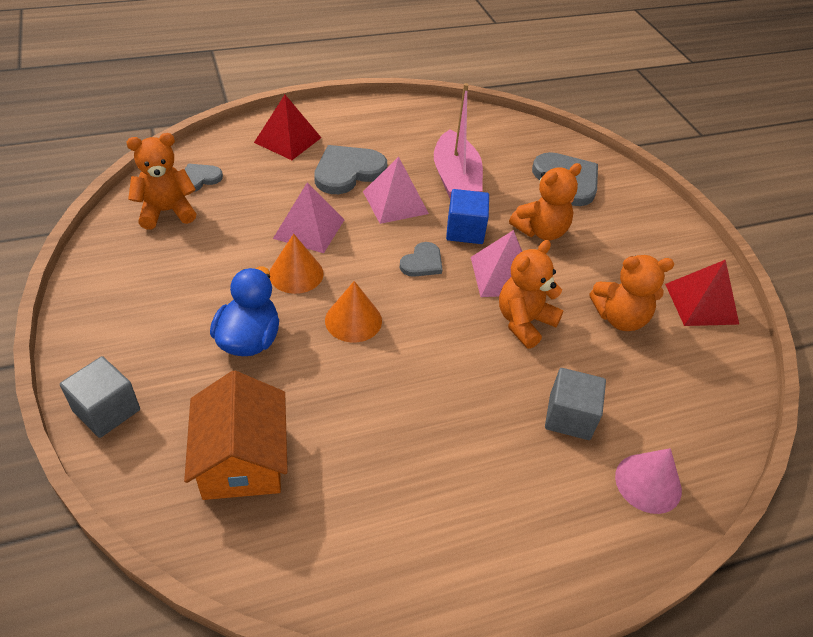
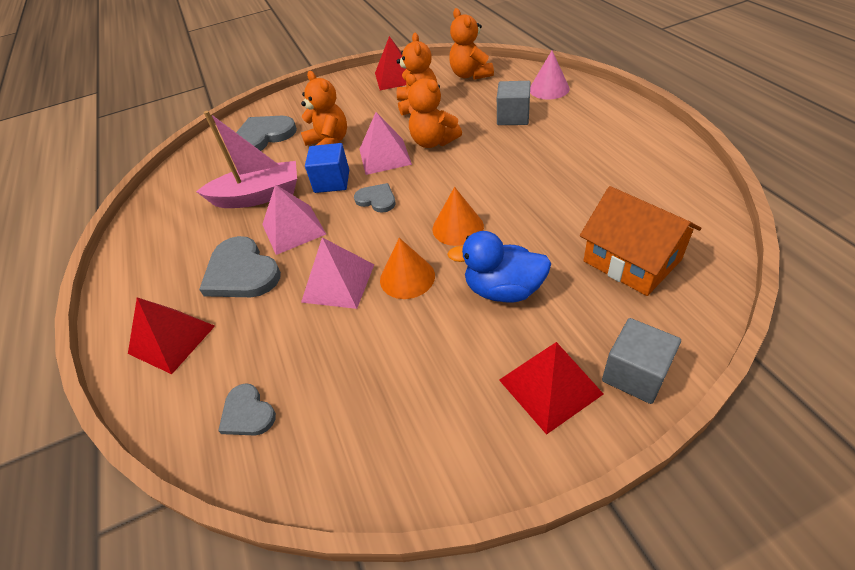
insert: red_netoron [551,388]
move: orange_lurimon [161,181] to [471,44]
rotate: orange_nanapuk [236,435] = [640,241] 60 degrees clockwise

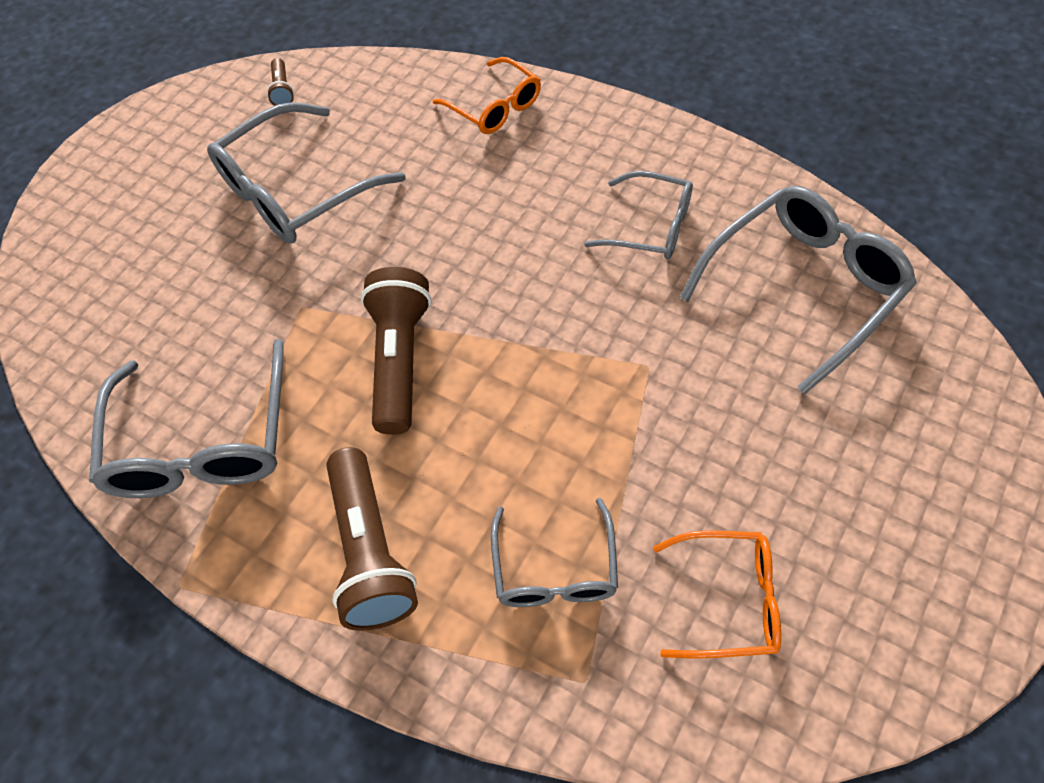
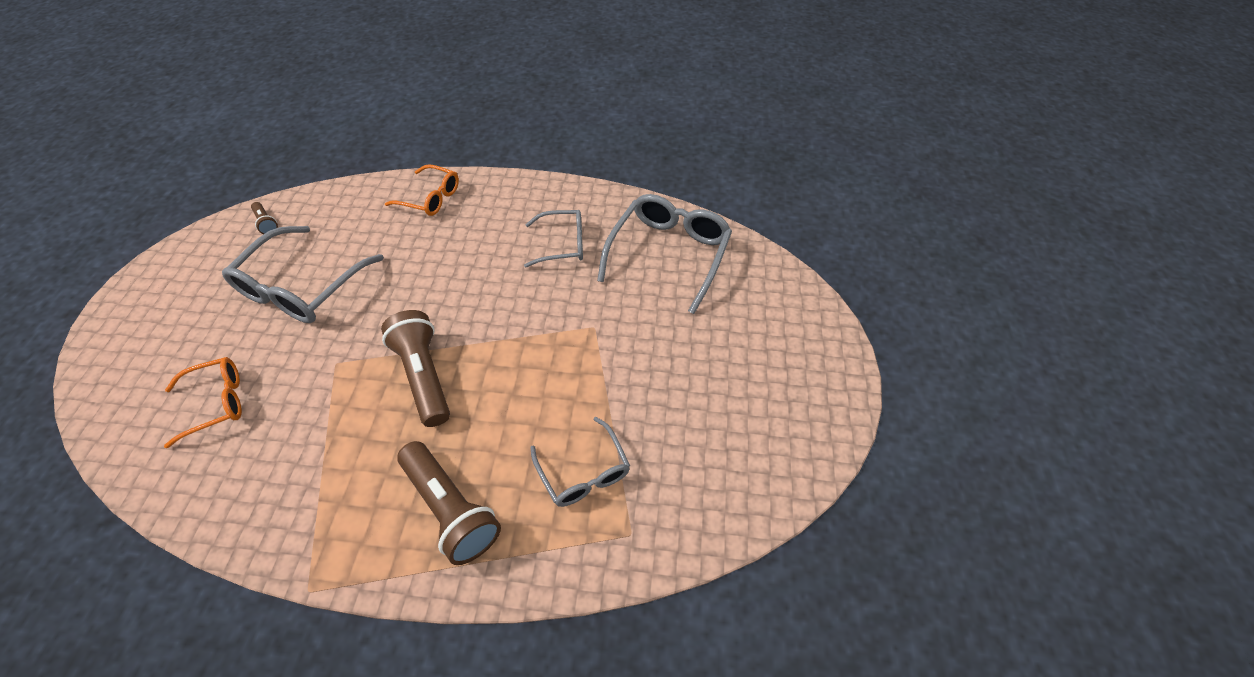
delete: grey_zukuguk [186,418]
move: orange_zukuguk [717,594] to [203,402]

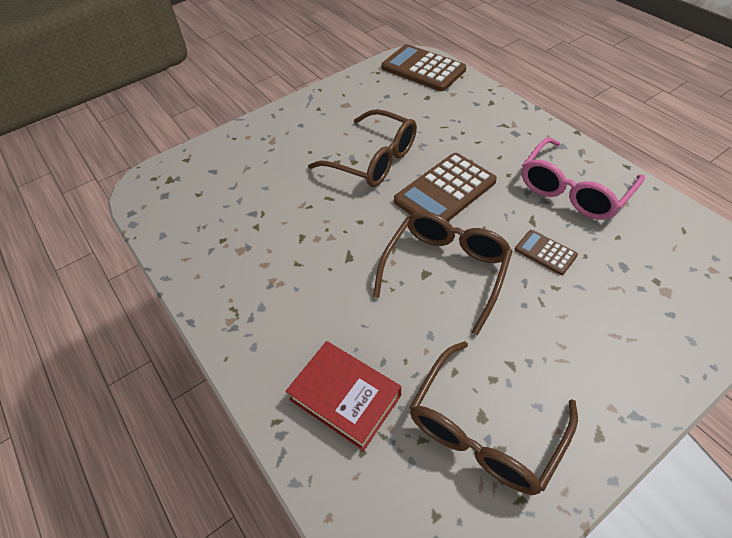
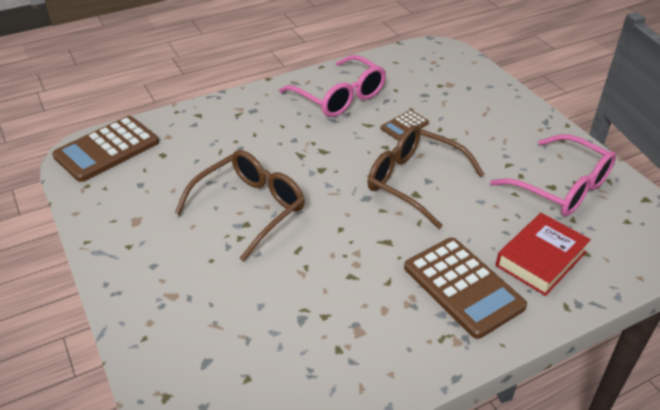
move: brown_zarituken [445,187] to [465,288]
recolor: brown_zukuguk [493,418] to pink_zukuguk [553,175]

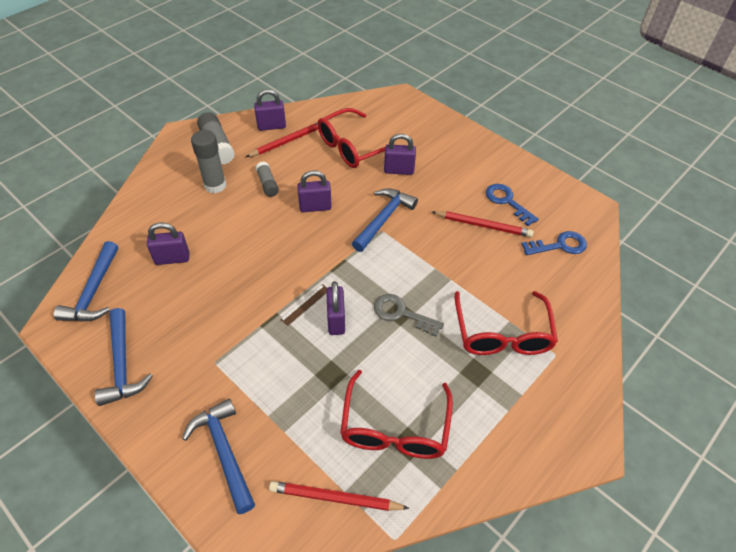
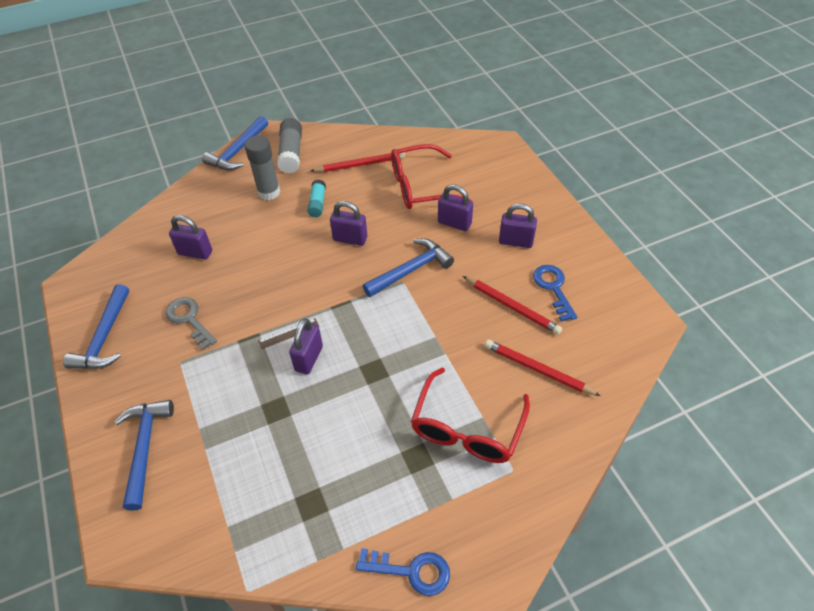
delete: red_zukuguk [396,414]
move: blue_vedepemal [86,281] to [235,143]; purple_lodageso [270,110] to [518,225]; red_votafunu [339,496] to [543,368]; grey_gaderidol [409,315] to [191,324]; blue_gaderidol [554,243] to [403,572]
recolor: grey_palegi [267,179] to turquoise_palegi [316,198]

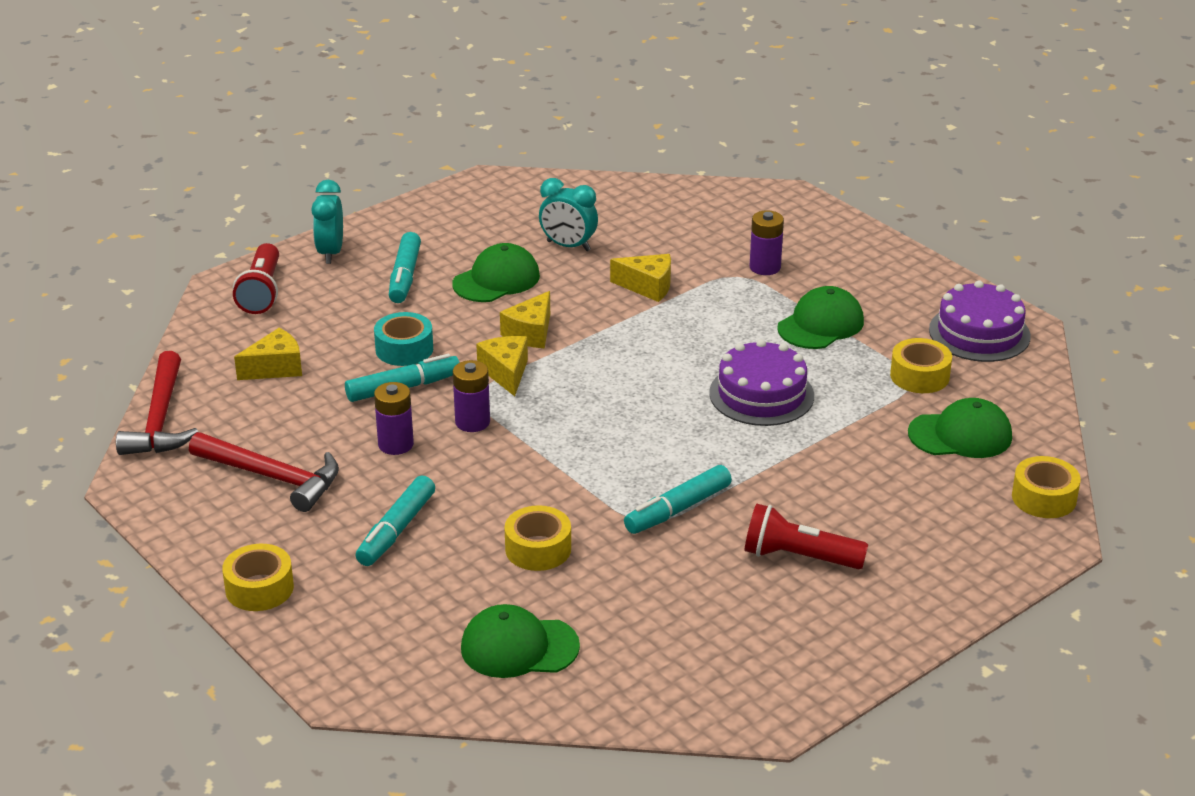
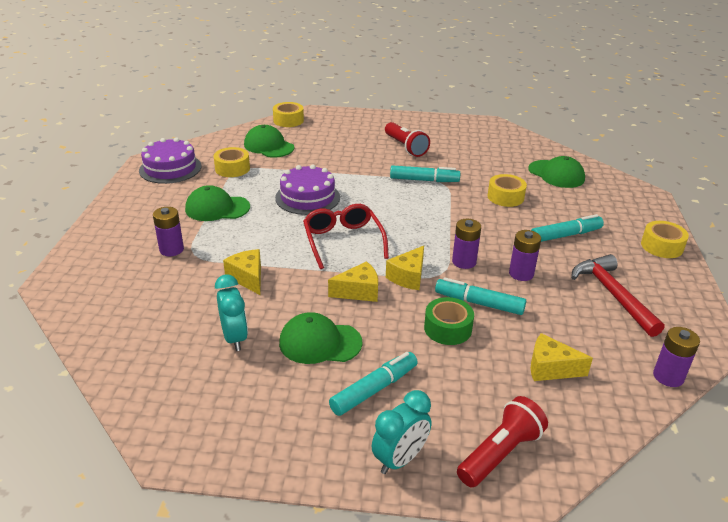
insert: red_zukuguk [346,236]
replace: red_vedepemal [157,403] to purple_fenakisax [676,357]
recolor: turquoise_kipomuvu [403,339] to green_kipomuvu [449,321]

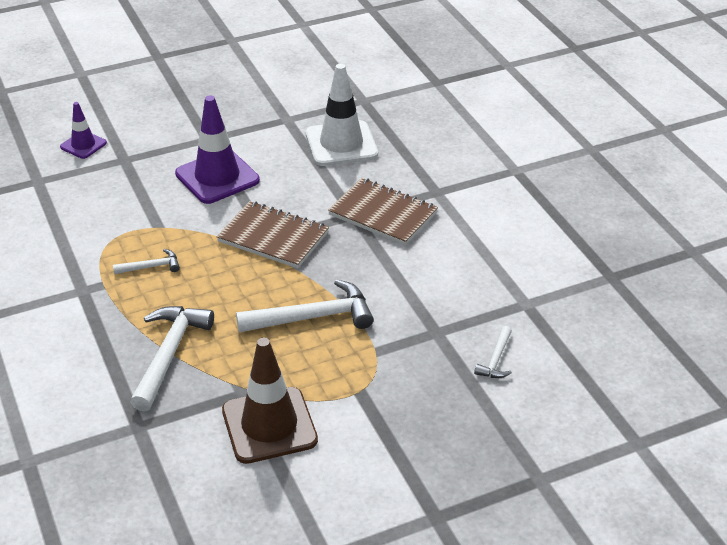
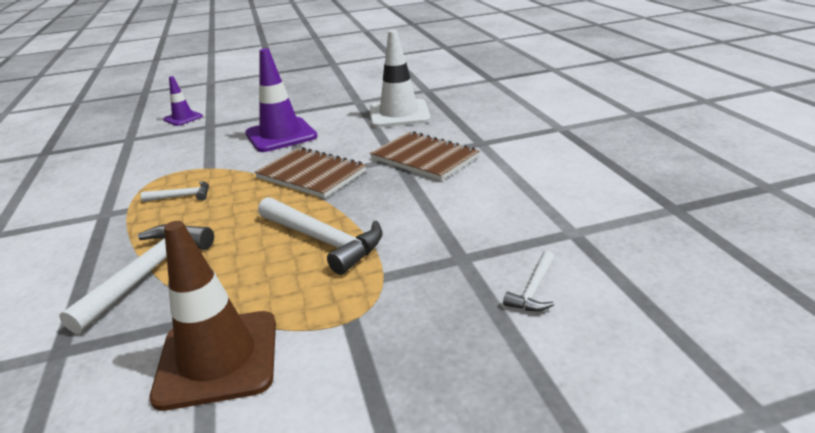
rotate: white_vedepemal [305,305] = [320,236] 45 degrees clockwise

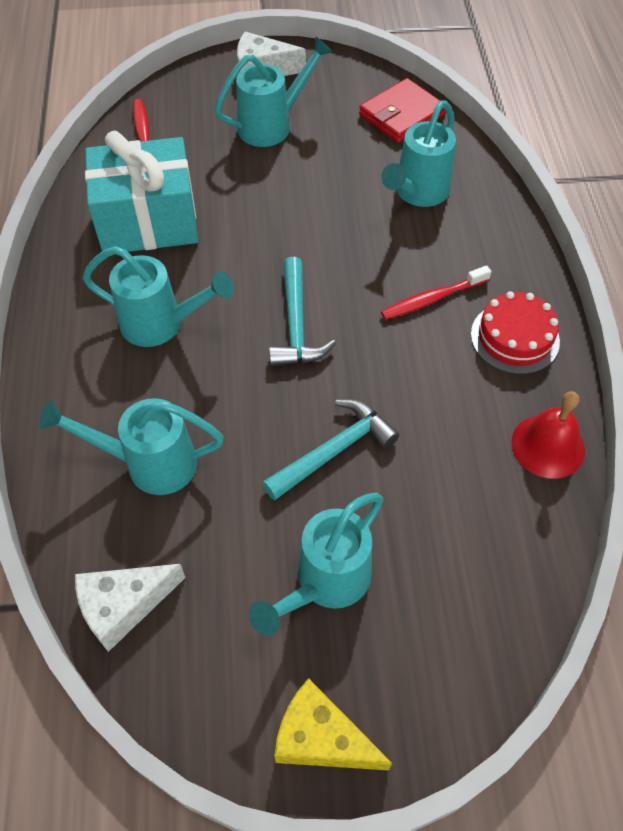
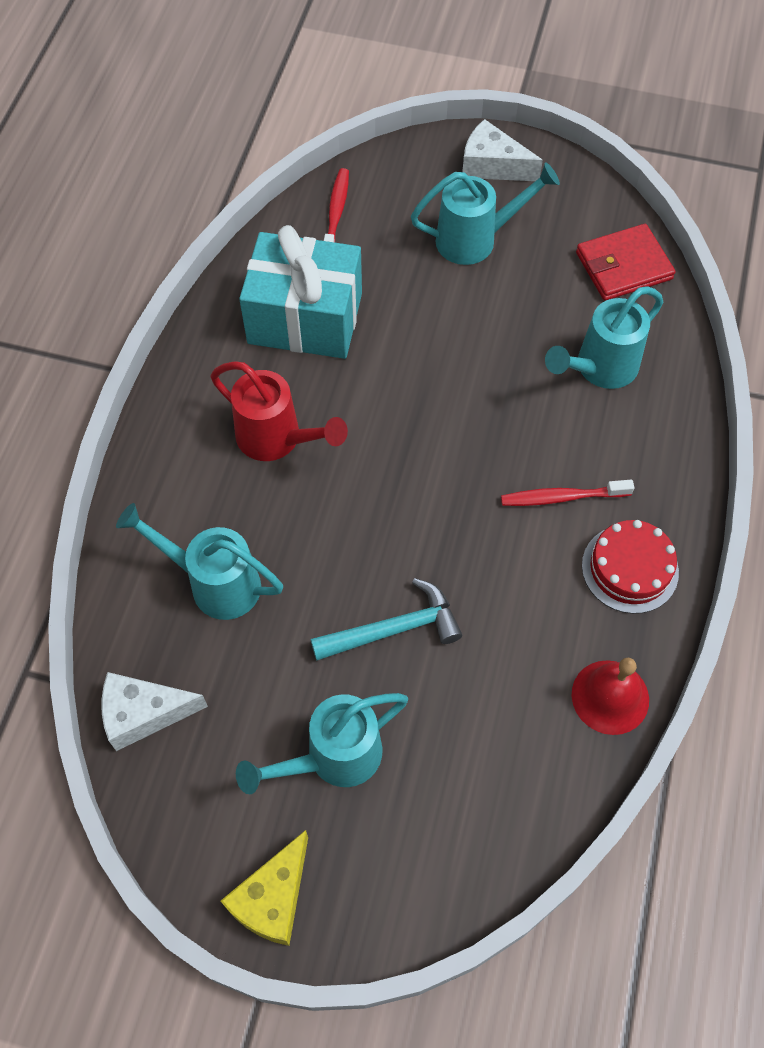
delete: turquoise_vedepemal [302,312]
recolor: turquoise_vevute [158,296] to red_vevute [279,411]
rotate: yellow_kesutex [333,724] = [264,888] 105 degrees counterclockwise

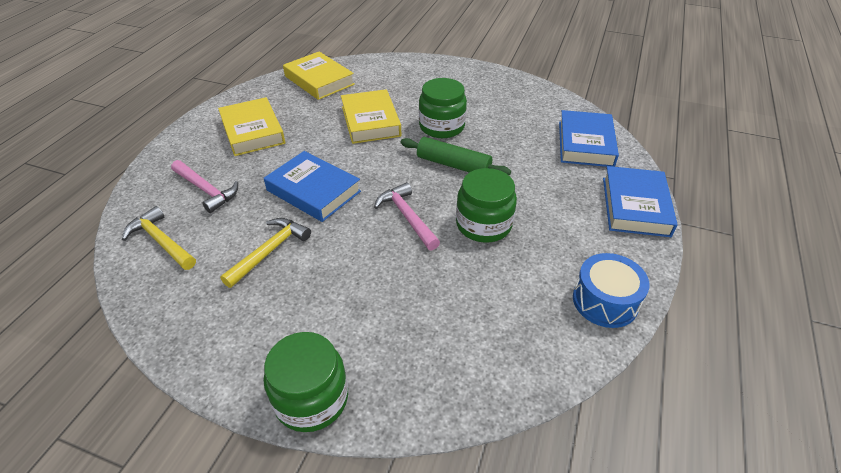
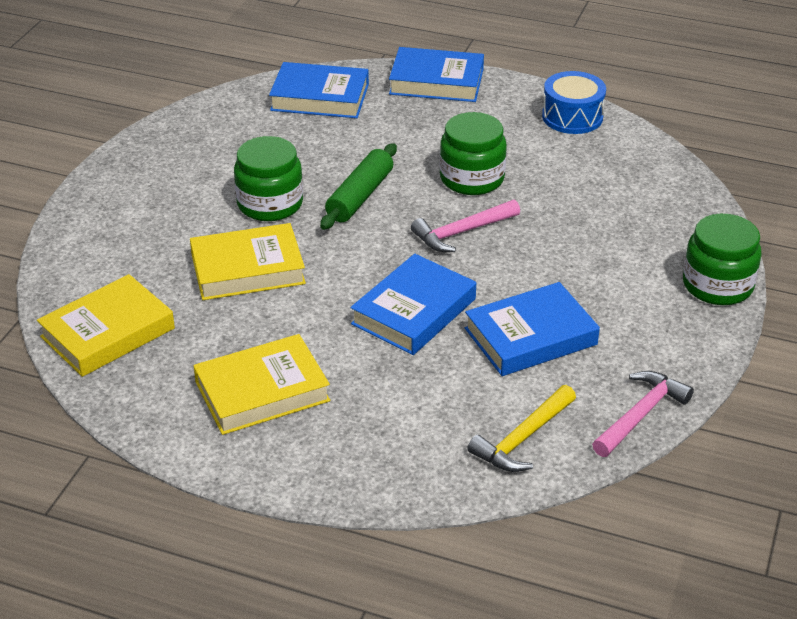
move: pink_vedepemal [204,186] to [643,414]
replace: yellow_vedepemal [265,253] to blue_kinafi [532,329]

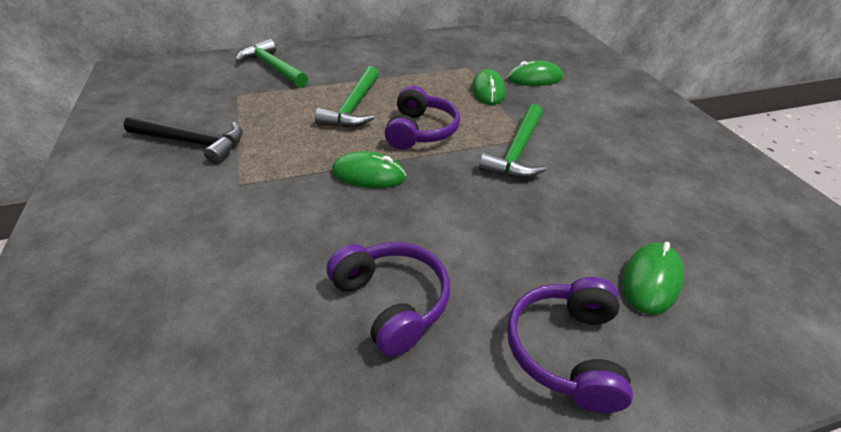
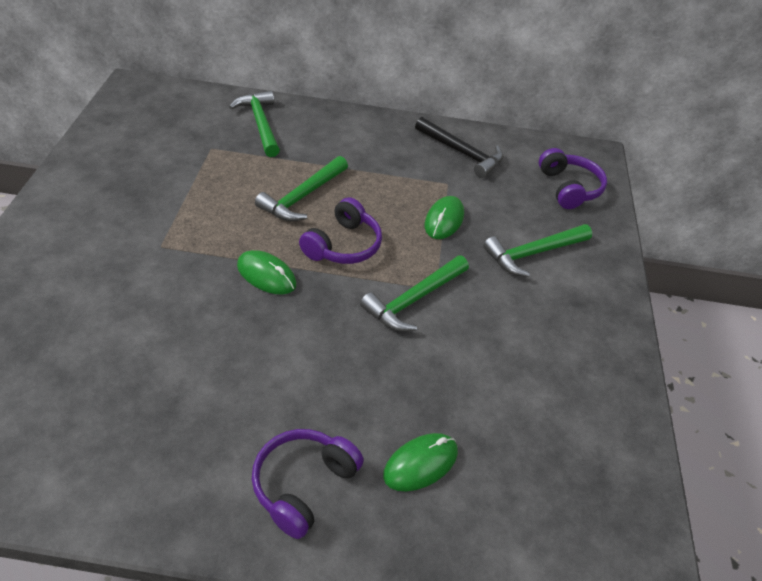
delete: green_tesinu [535,73]
insert: green_vedepemal [537,250]
move: black_vedepemal [183,139] to [459,147]; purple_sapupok [388,299] to [573,178]

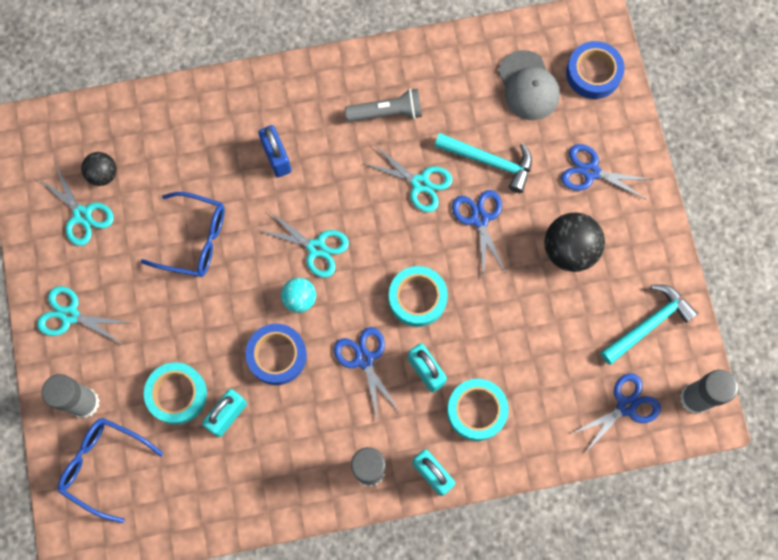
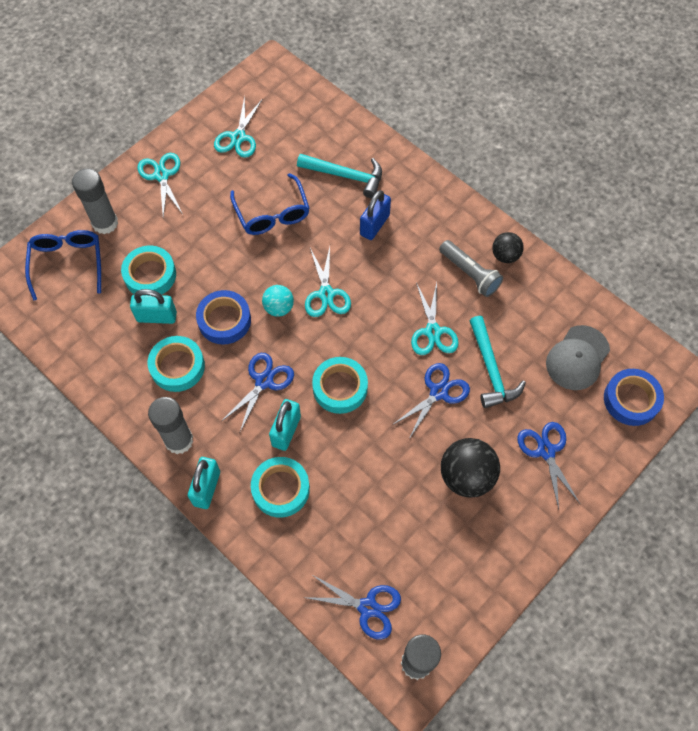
insert: turquoise_kipomuvu [176,364]
move: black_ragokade [99,169] to [508,247]; turquoise_vedepemal [649,324] to [339,176]

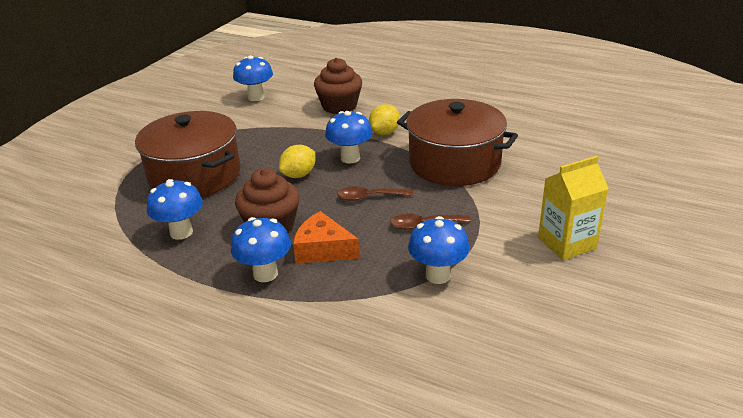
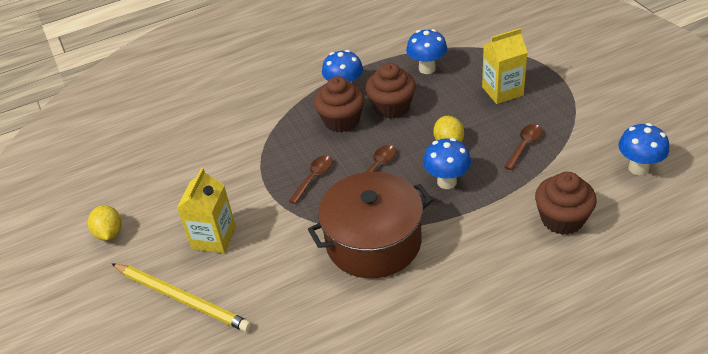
delete: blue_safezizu [439,250]
insert: yellow_votafunu [182,298]; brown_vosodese [523,147]
move: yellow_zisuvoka [384,119] to [105,222]
replace: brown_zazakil [187,154] to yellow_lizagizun [505,66]; orange_kesutex [326,237] to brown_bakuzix [339,104]

